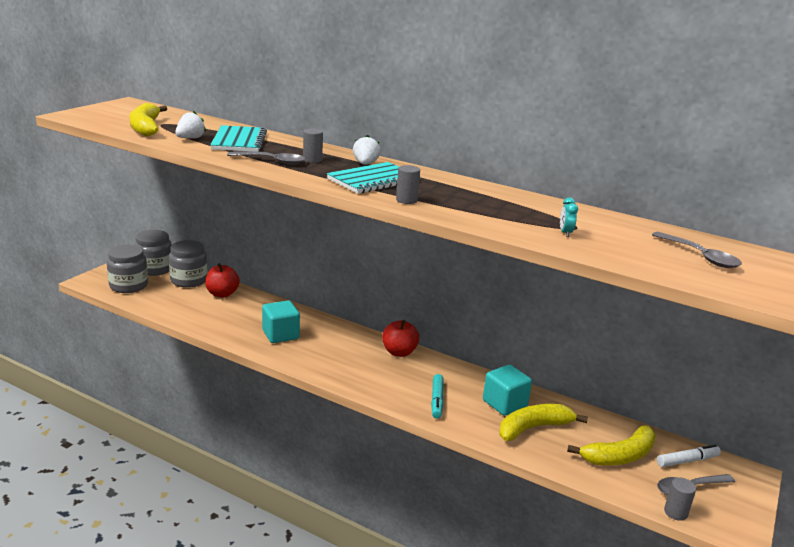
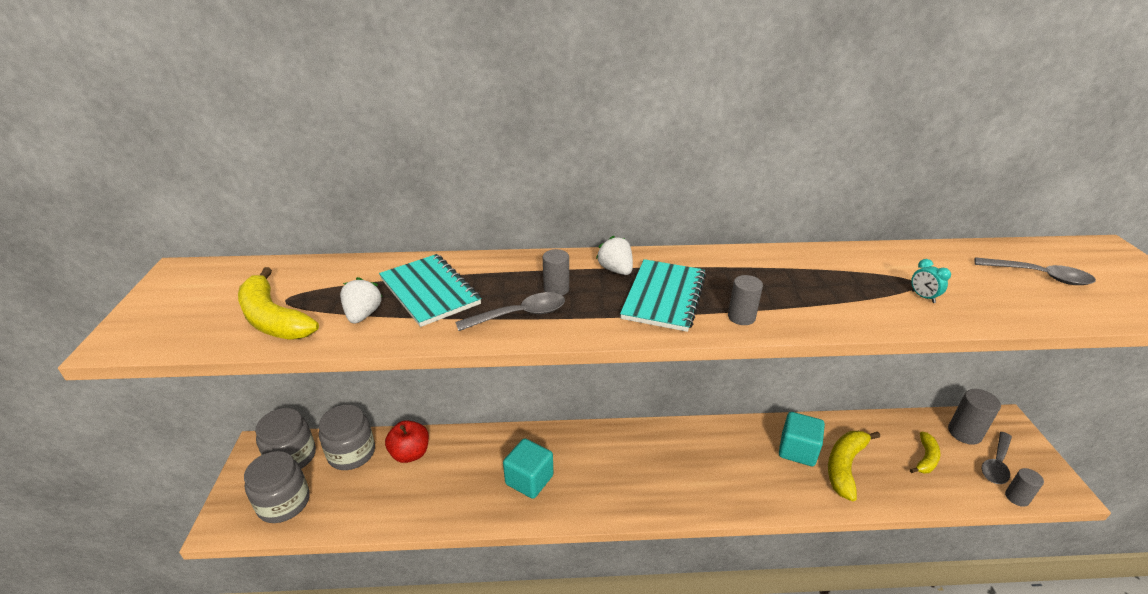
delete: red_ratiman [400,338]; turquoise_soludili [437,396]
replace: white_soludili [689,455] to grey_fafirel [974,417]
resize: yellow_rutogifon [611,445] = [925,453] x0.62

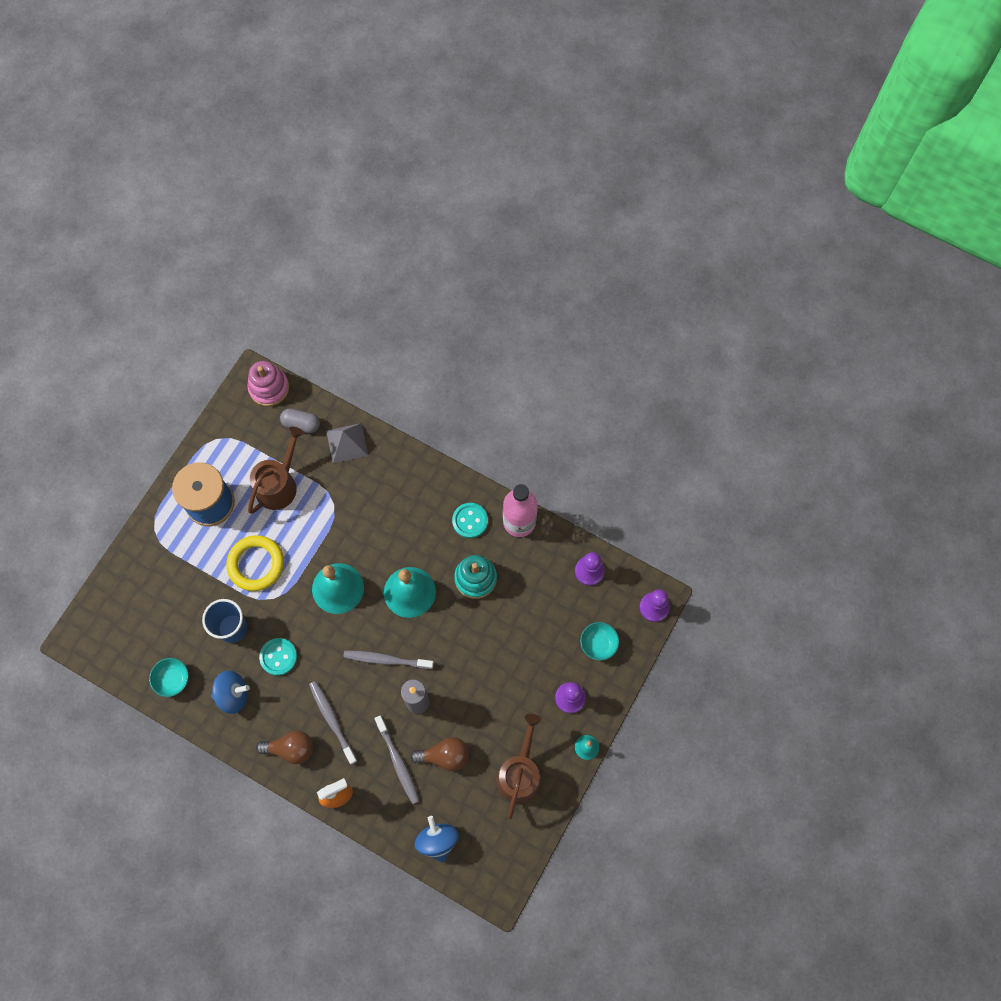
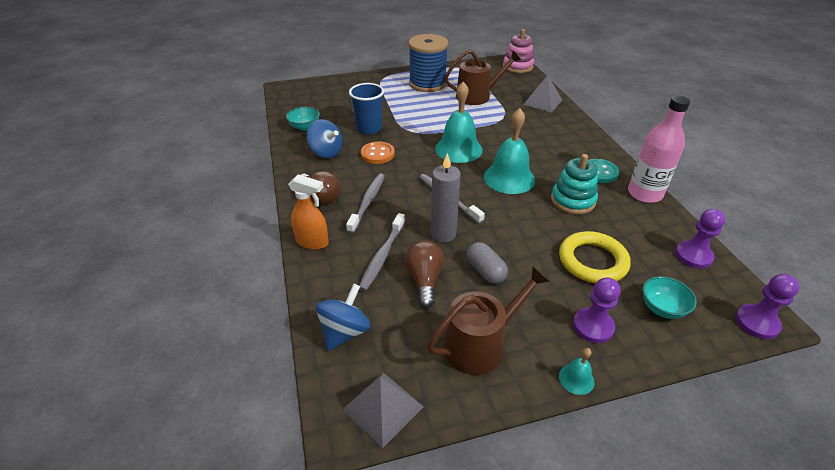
insert: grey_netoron [383,410]
move: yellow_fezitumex [255,563] to [595,257]; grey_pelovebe [300,420] to [487,263]
recolor: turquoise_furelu [278,657] to orange_furelu [378,152]
rotate: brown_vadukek [439,754] = [424,274] 135 degrees counterclockwise

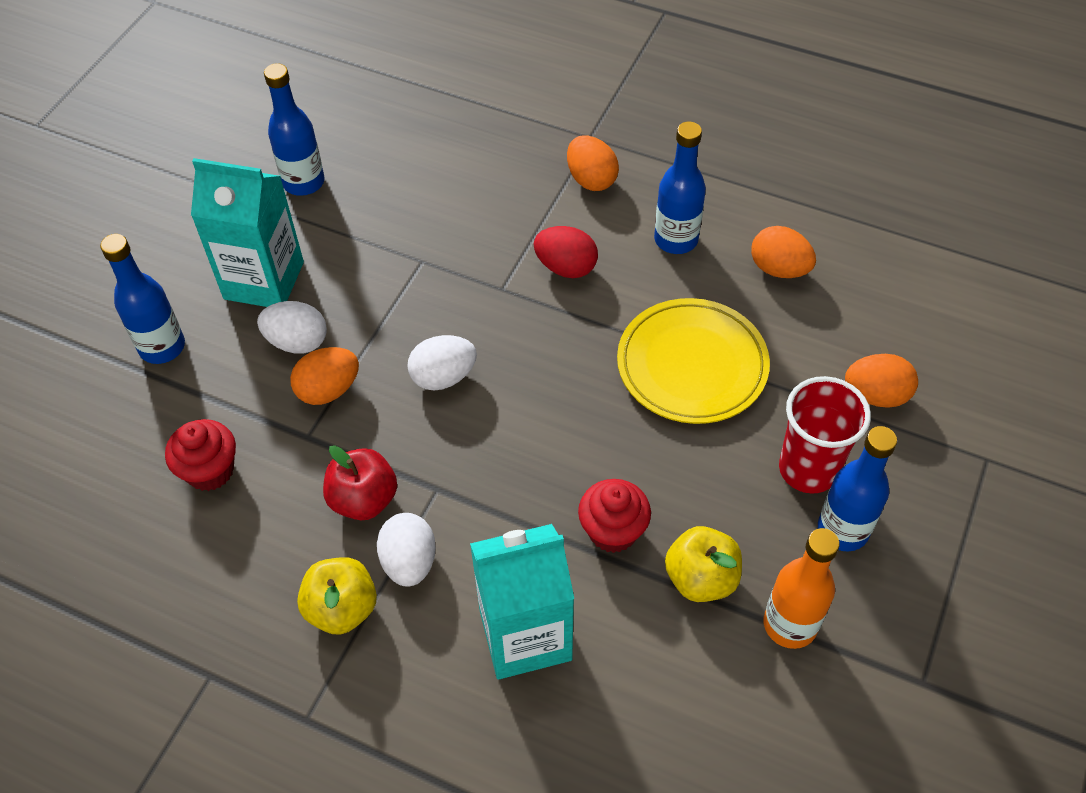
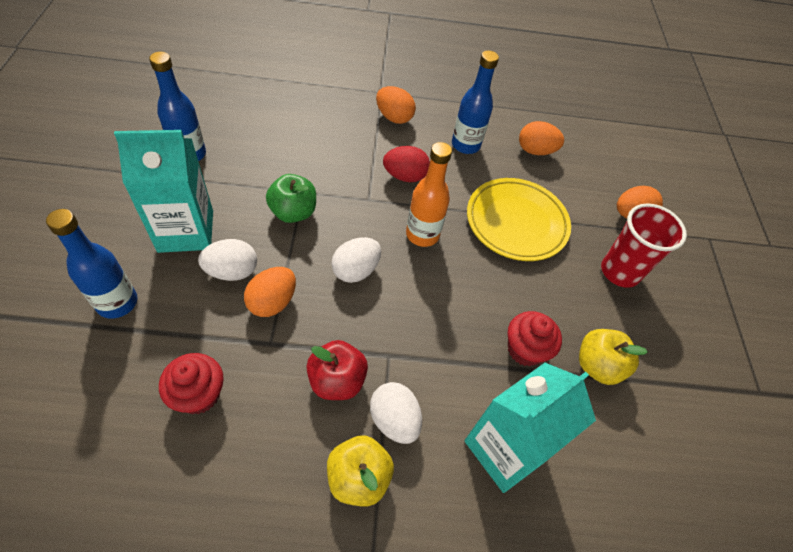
delete: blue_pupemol [857,488]
insert: green_ratiman [291,198]
move: orange_pupemol [802,588] to [429,194]

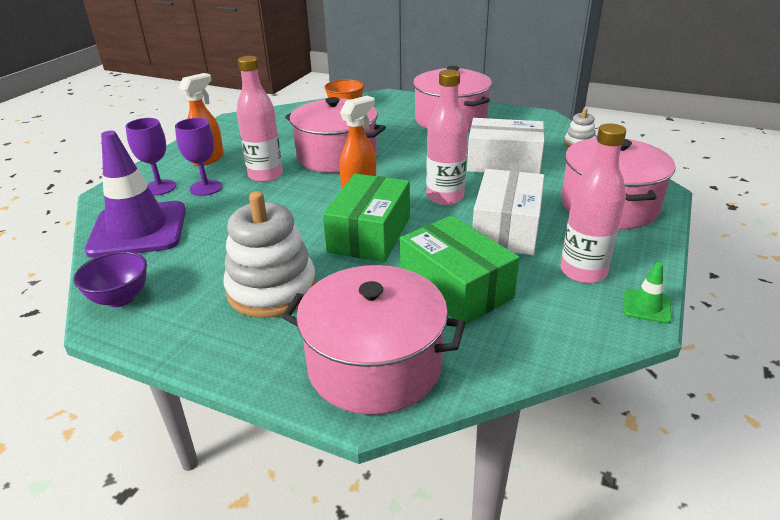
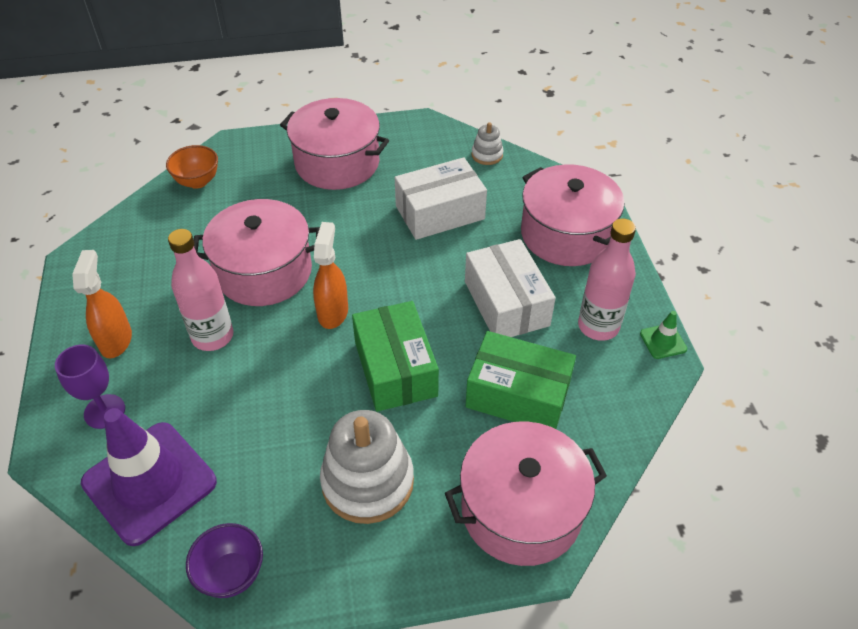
delete: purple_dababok [198,157]; pink_pupemol [447,137]

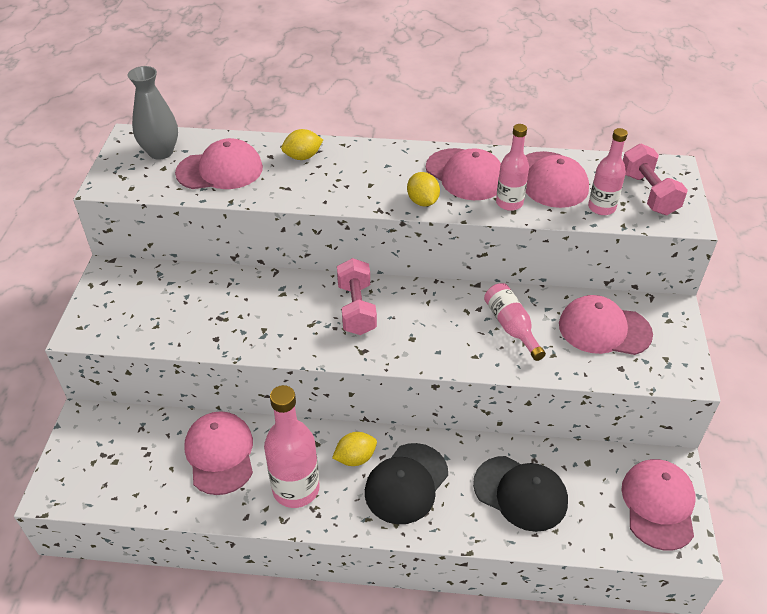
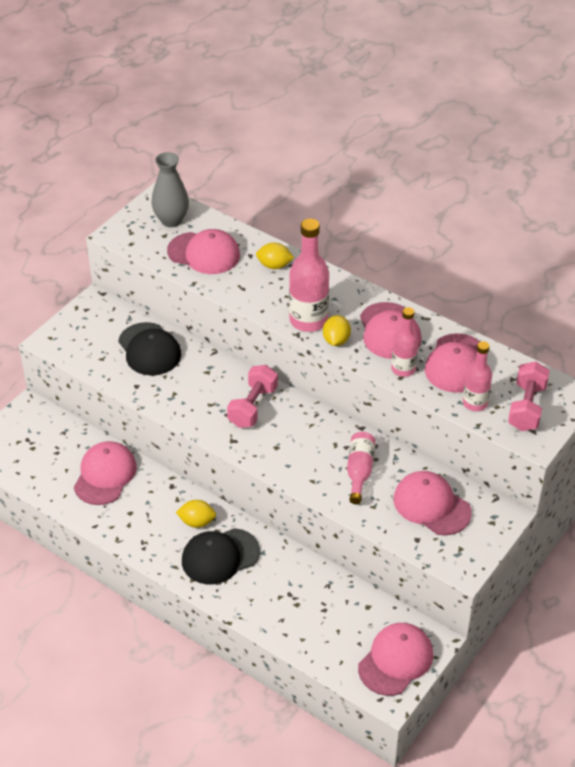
move: pink_pupemol [292,446] to [309,275]; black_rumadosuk [520,494] to [149,349]

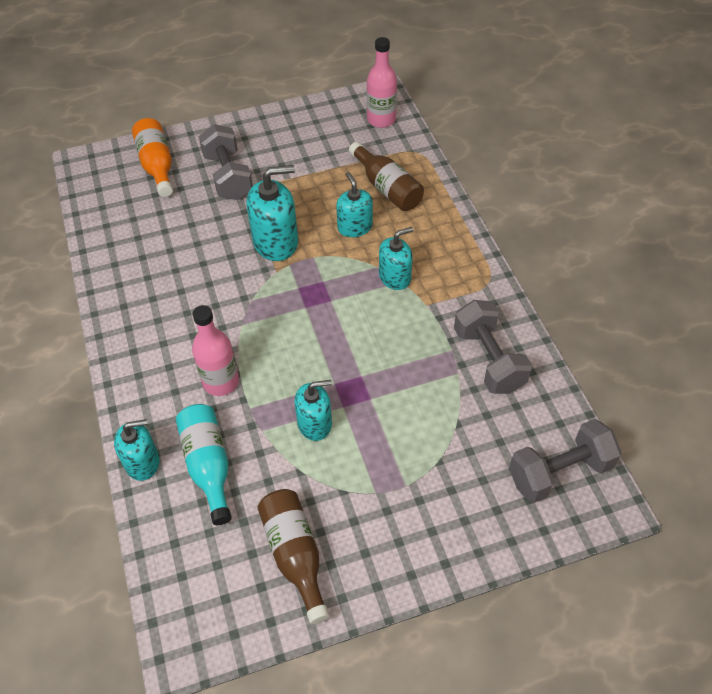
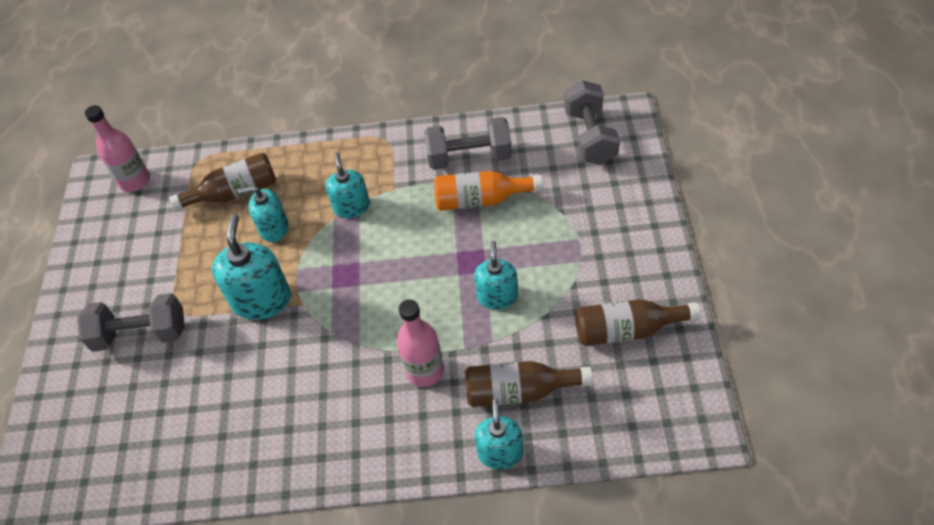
move: orange_pupemol [152,157] to [488,191]
recolor: turquoise_pupemol [204,464] to brown_pupemol [529,384]

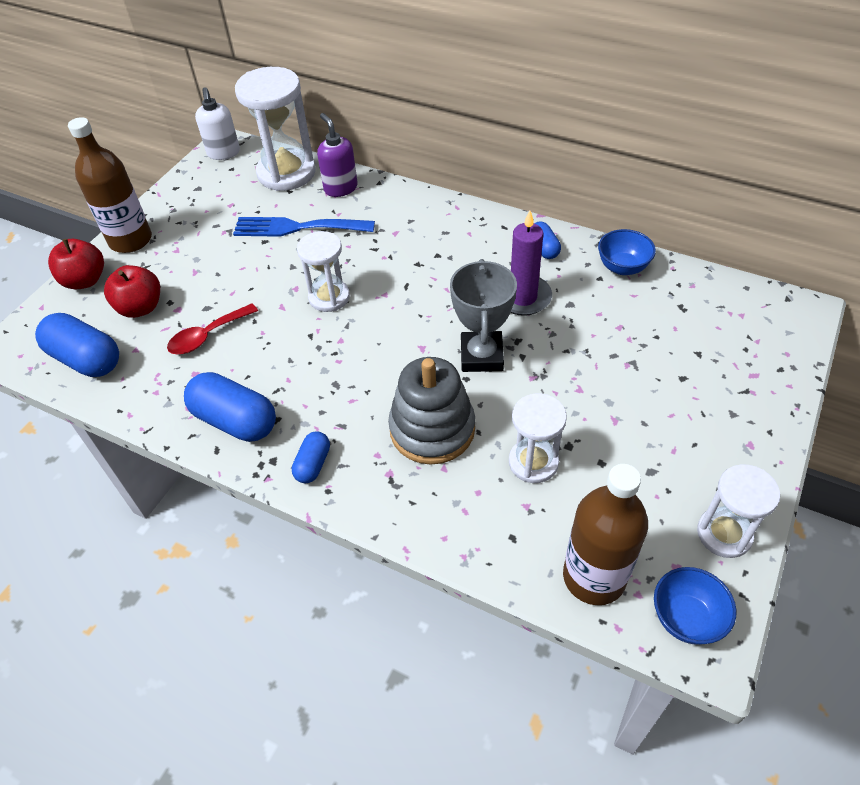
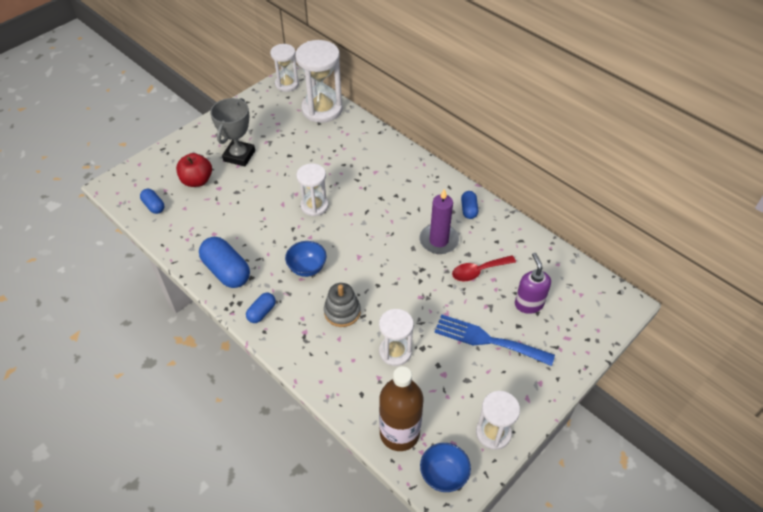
delete: red_ratiman [76,264]; brown_pupemol [110,185]
move: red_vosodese [212,328] to [484,268]; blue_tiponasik [304,227] to [494,340]; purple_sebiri [337,155] to [533,283]; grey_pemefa [483,315] to [232,132]; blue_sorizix [627,252] to [306,259]
replace: white_sebiri [217,123] to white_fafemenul [284,68]
resize: blue_pelovebe [77,345] = [152,201] x0.54; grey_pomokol [431,411] = [342,305] x0.65

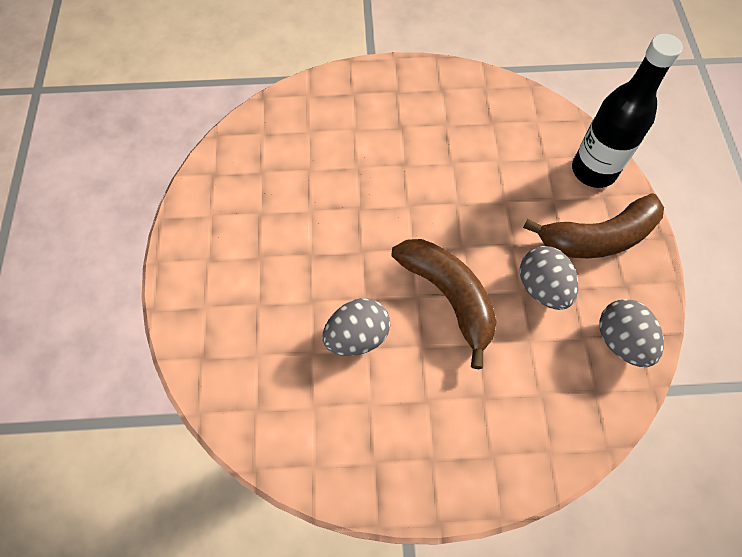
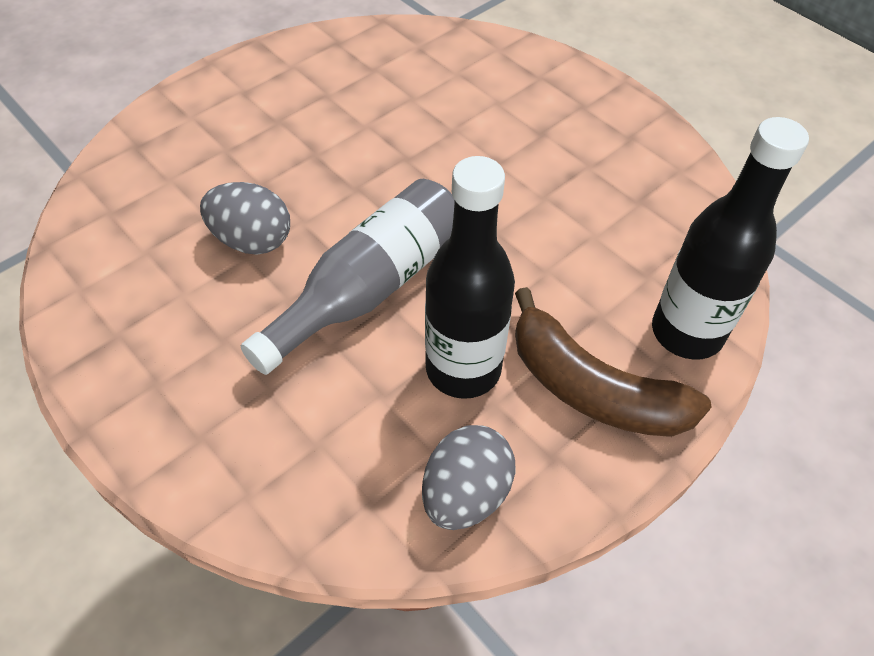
replace: brown_rutogifon [444,304] to grey_pupemol [348,277]; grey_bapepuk [549,278] to black_pupemol [470,277]

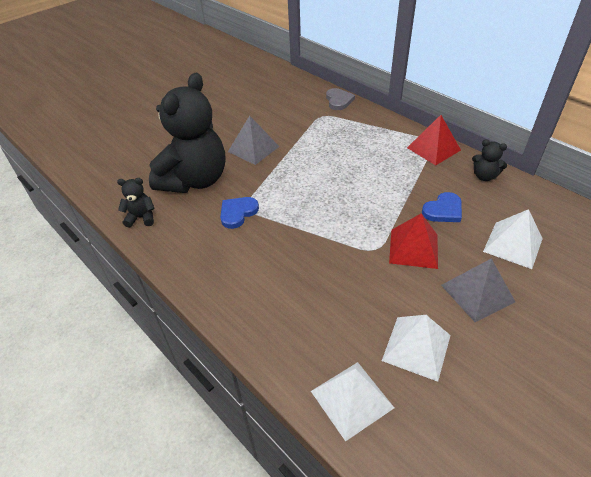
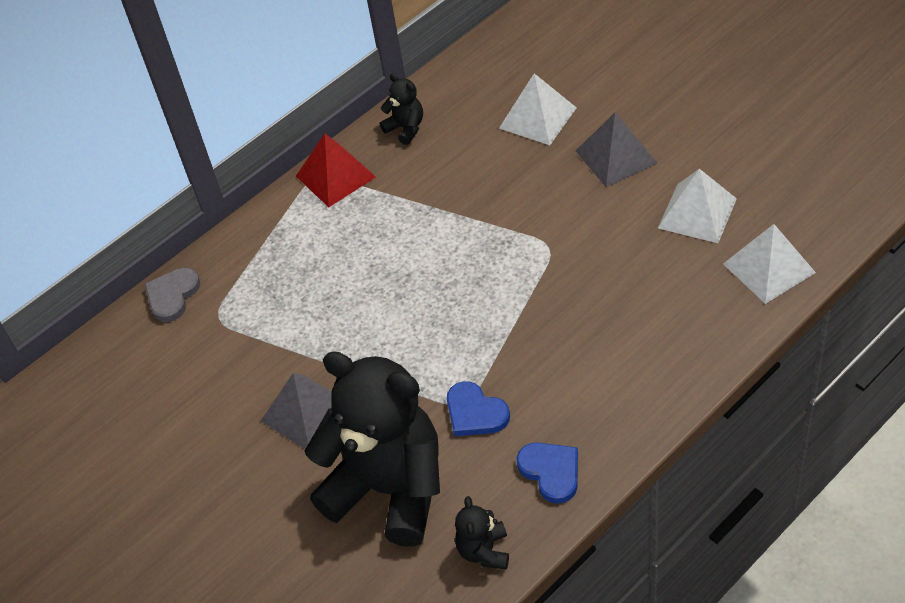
delete: red_netoron [413,241]
move: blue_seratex [442,207] to [547,473]
rotate: grey_seratex [340,99] = [172,295] 60 degrees counterclockwise; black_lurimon [489,160] = [401,109] 75 degrees counterclockwise

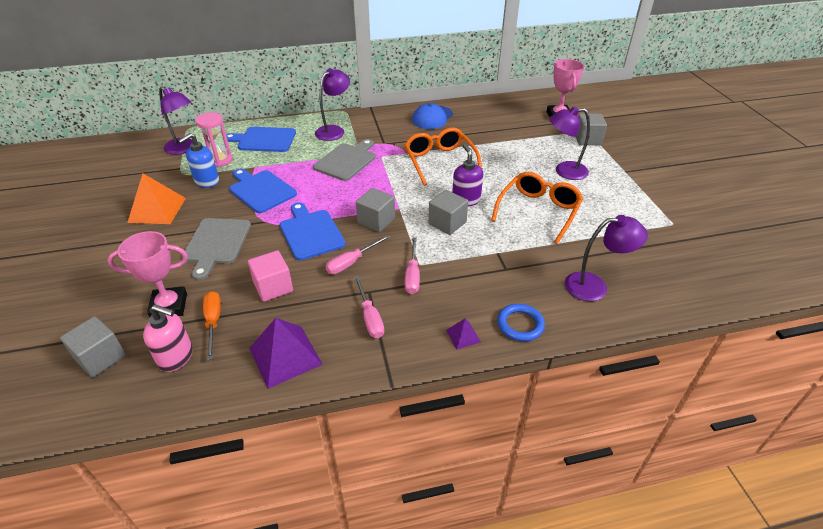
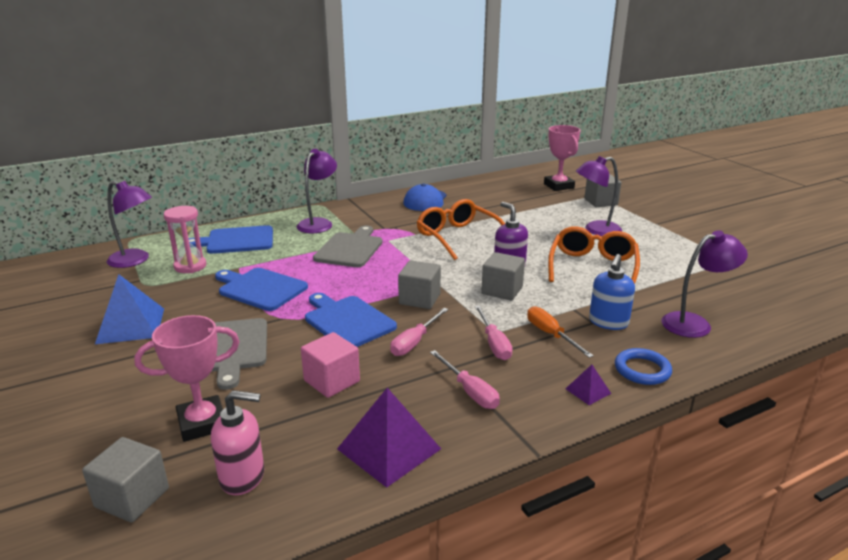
move: blue_sebiri [198,160] to [612,292]; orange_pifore [212,325] to [560,332]
recolor: orange_netoron [156,198] to blue_netoron [129,309]

